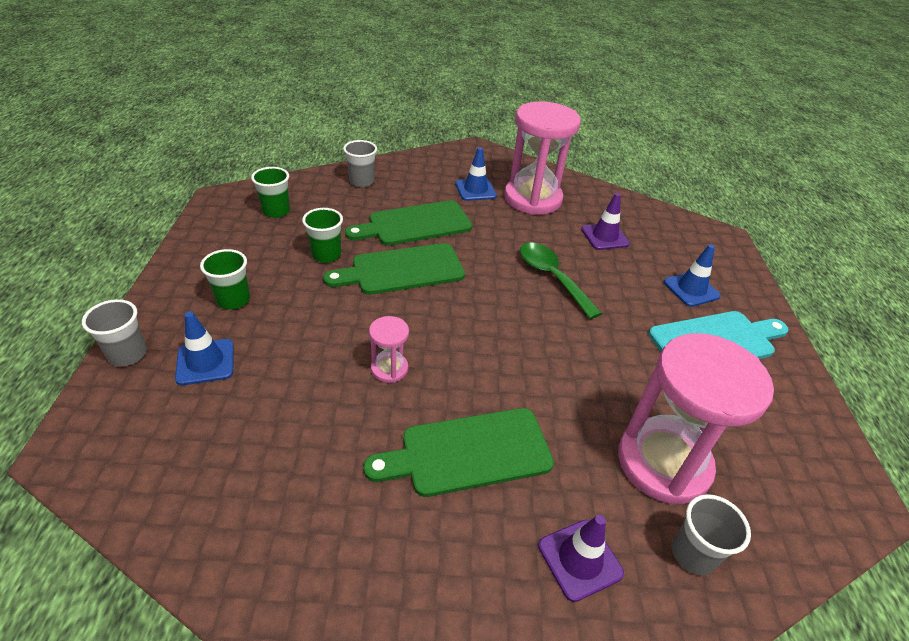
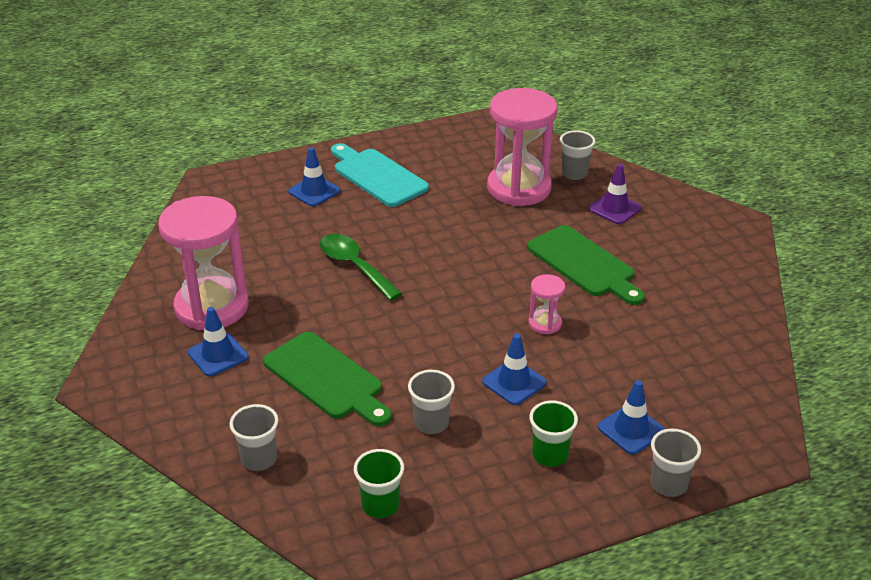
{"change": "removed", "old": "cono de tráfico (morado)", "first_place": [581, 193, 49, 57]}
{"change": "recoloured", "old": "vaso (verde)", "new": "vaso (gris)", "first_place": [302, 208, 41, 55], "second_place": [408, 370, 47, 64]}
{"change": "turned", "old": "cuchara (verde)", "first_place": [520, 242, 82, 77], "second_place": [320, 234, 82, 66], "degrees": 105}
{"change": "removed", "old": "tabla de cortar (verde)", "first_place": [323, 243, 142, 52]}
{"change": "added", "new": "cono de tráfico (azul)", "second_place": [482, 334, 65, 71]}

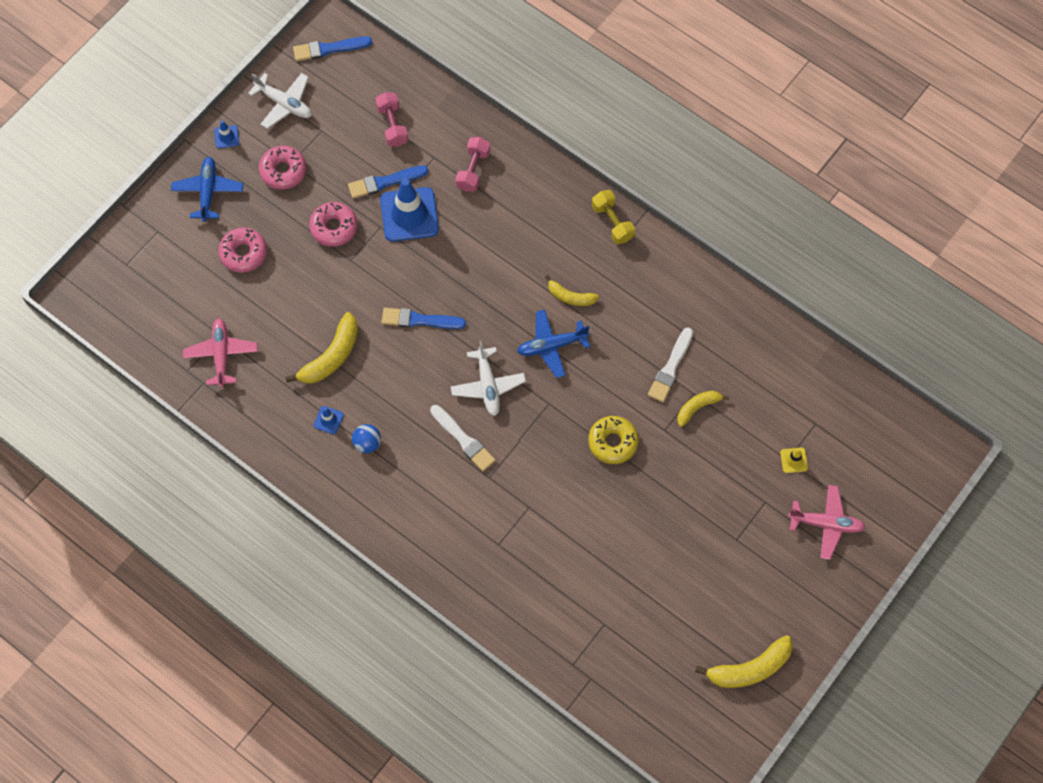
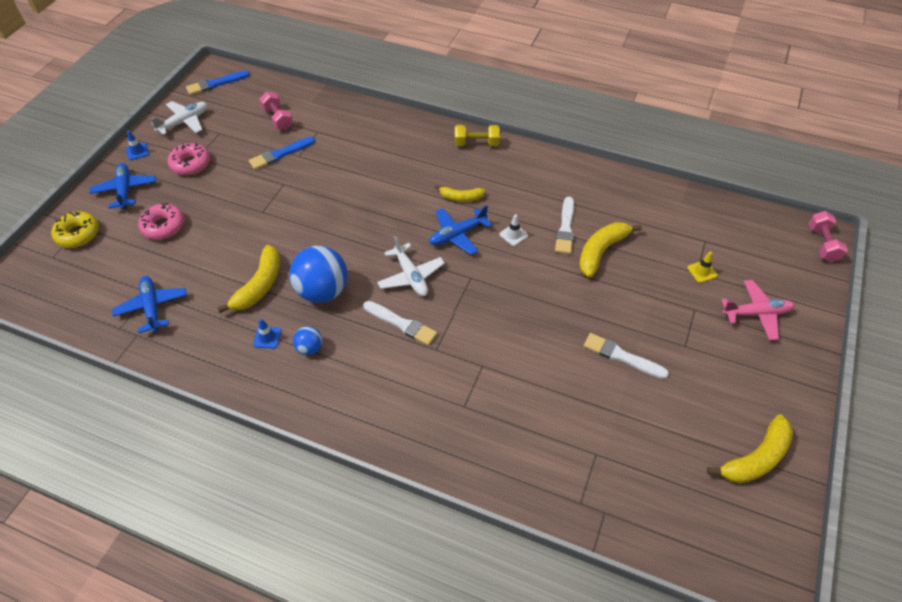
{"change": "turned", "old": "avión (blanco)", "first_place": [248, 73, 64, 56], "second_place": [150, 101, 58, 34], "degrees": -60}
{"change": "moved", "old": "mancuerna (rosa)", "first_place": [455, 137, 35, 55], "second_place": [808, 211, 40, 51]}
{"change": "removed", "old": "cono de tráfico (azul)", "first_place": [380, 179, 59, 63]}
{"change": "turned", "old": "mancuerna (amarillo)", "first_place": [592, 190, 43, 54], "second_place": [455, 125, 45, 21], "degrees": -45}
{"change": "removed", "old": "rosquilla (rosa)", "first_place": [309, 202, 49, 45]}
{"change": "removed", "old": "pincel (azul)", "first_place": [382, 308, 84, 21]}
{"change": "recoloured", "old": "avión (rosa)", "new": "avión (azul)", "first_place": [183, 318, 75, 70], "second_place": [112, 276, 75, 57]}
{"change": "resized", "old": "plátano (amarillo)", "first_place": [677, 391, 52, 36], "second_place": [579, 222, 63, 56], "factor": 1.63}
{"change": "moved", "old": "rosquilla (amarillo)", "first_place": [588, 416, 51, 48], "second_place": [51, 212, 48, 36]}
{"change": "added", "new": "cono de tráfico (blanco)", "second_place": [499, 215, 29, 31]}
{"change": "added", "new": "pelota (azul)", "second_place": [289, 246, 59, 57]}
{"change": "added", "new": "pincel (blanco)", "second_place": [584, 333, 85, 46]}

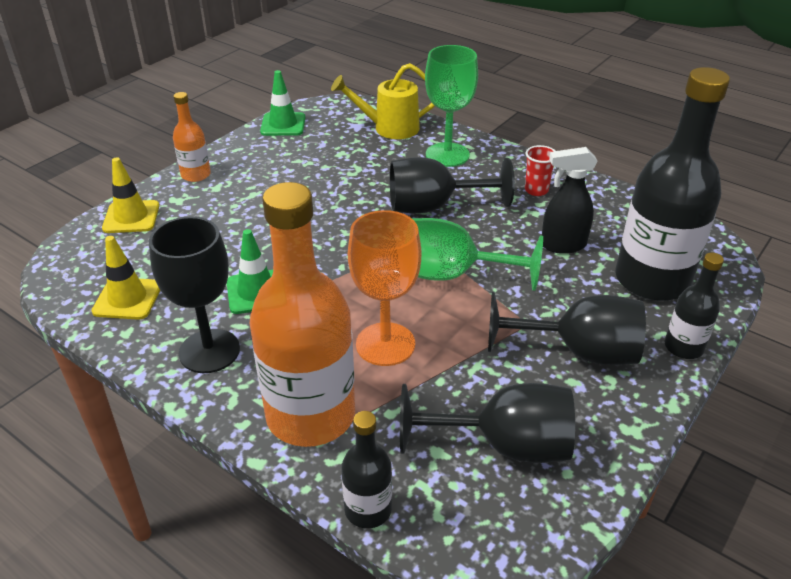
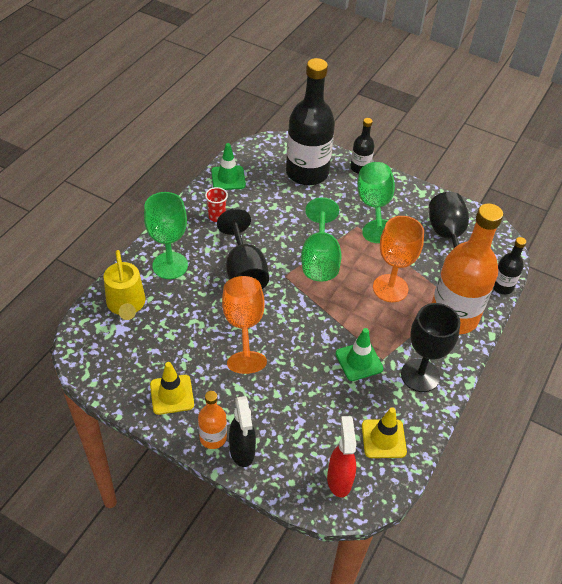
{"change": "moved", "old": "cono de tráfico (verde)", "first_place": [260, 70, 45, 66], "second_place": [211, 143, 35, 47]}
{"change": "moved", "old": "pulverizador (negro)", "first_place": [542, 147, 56, 107], "second_place": [229, 396, 27, 71]}
{"change": "moved", "old": "cono de tráfico (amarillo)", "first_place": [102, 157, 57, 76], "second_place": [150, 362, 44, 53]}
{"change": "recoloured", "old": "copa (negro)", "new": "copa (verde)", "first_place": [488, 292, 158, 73], "second_place": [358, 162, 37, 81]}
{"change": "added", "new": "copa (naranja)", "second_place": [222, 276, 45, 98]}
{"change": "added", "new": "pulverizador (rojo)", "second_place": [327, 416, 29, 82]}

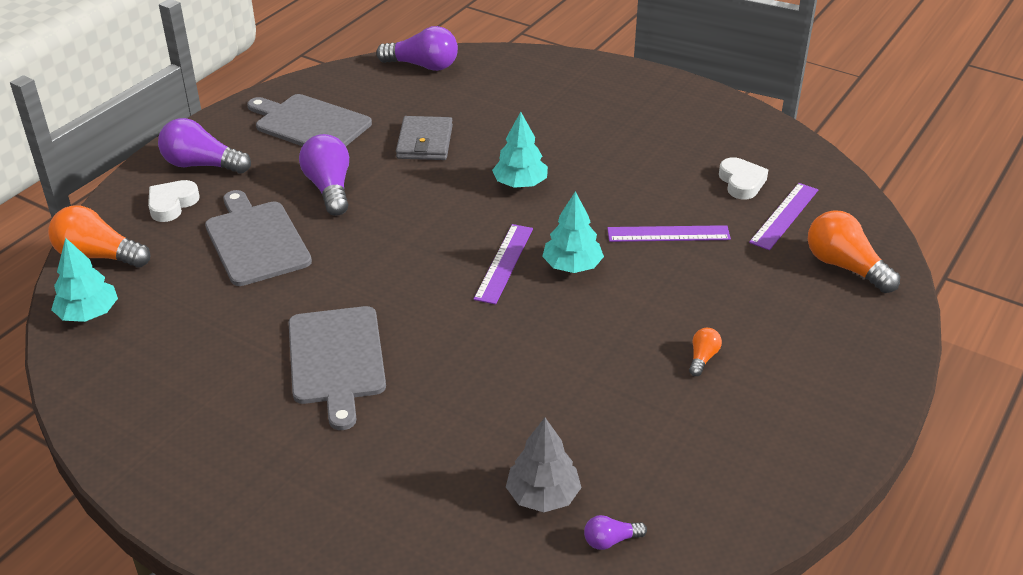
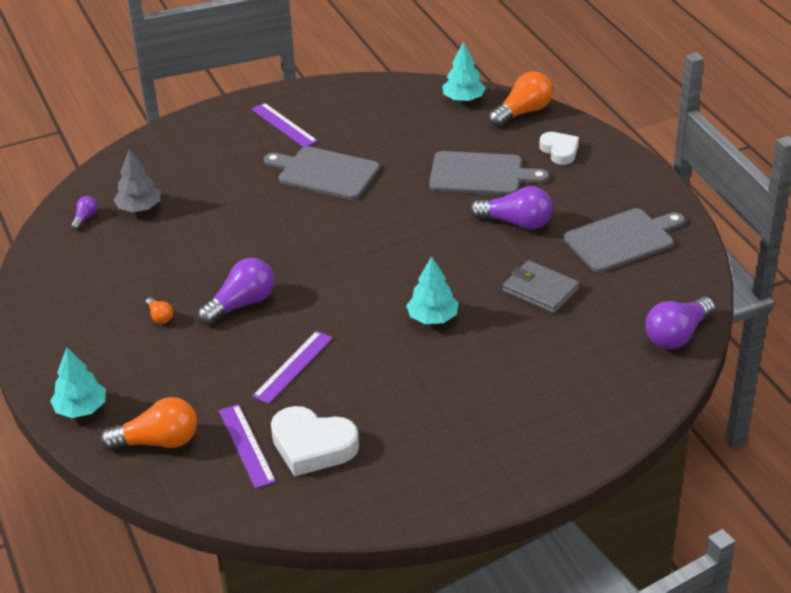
{"change": "moved", "old": "bombilla (morado)", "first_place": [158, 118, 93, 55], "second_place": [198, 258, 76, 67]}
{"change": "resized", "old": "corazón (blanco)", "first_place": [719, 157, 49, 42], "second_place": [271, 406, 88, 71], "factor": 1.59}
{"change": "moved", "old": "árbol (turquesa)", "first_place": [542, 191, 62, 82], "second_place": [50, 347, 56, 71]}
{"change": "moved", "old": "regla (morado)", "first_place": [473, 224, 60, 81], "second_place": [251, 103, 67, 44]}

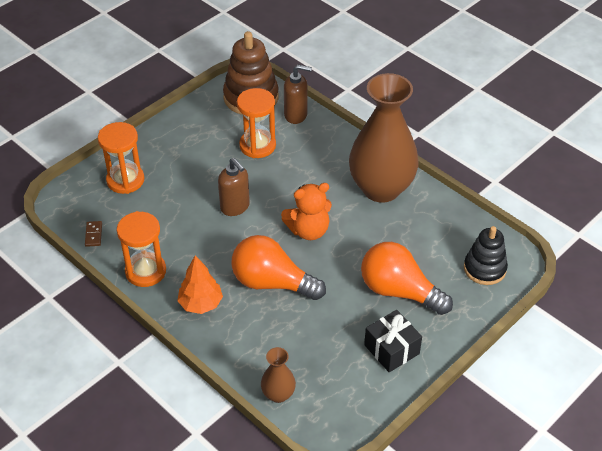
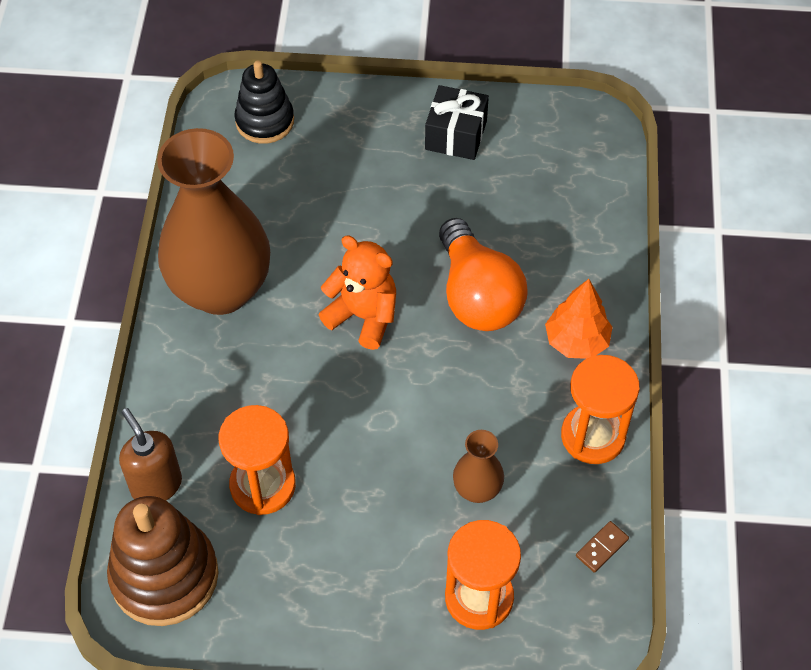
{"change": "removed", "old": "dispensador de jabón (marrón)", "first_place": [218, 158, 32, 58]}
{"change": "removed", "old": "bombilla (naranja)", "first_place": [361, 242, 92, 73]}
{"change": "moved", "old": "florero (marrón)", "first_place": [261, 347, 35, 56], "second_place": [453, 430, 51, 73]}

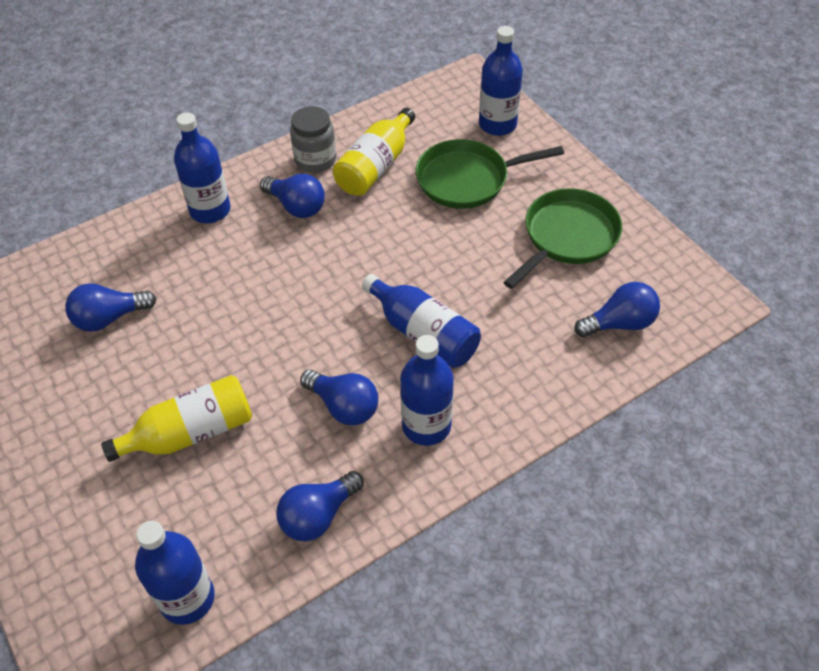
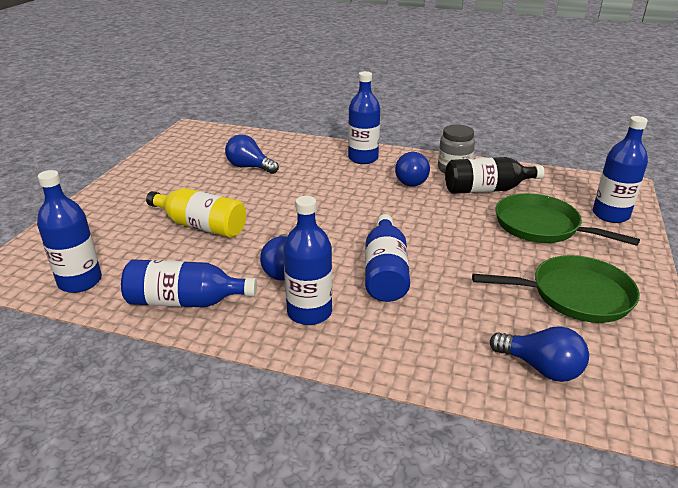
{"change": "recoloured", "old": "botella (amarillo)", "new": "botella (negro)", "first_place": [333, 108, 82, 88], "second_place": [445, 157, 99, 37]}
{"change": "replaced", "old": "bombilla (azul)", "new": "botella (azul)", "first_place": [276, 471, 88, 70], "second_place": [121, 259, 136, 48]}

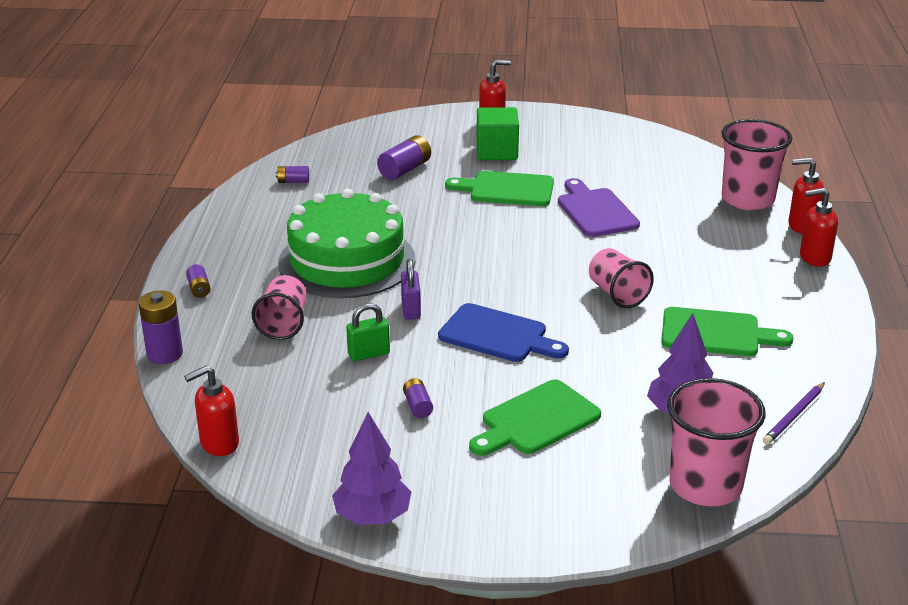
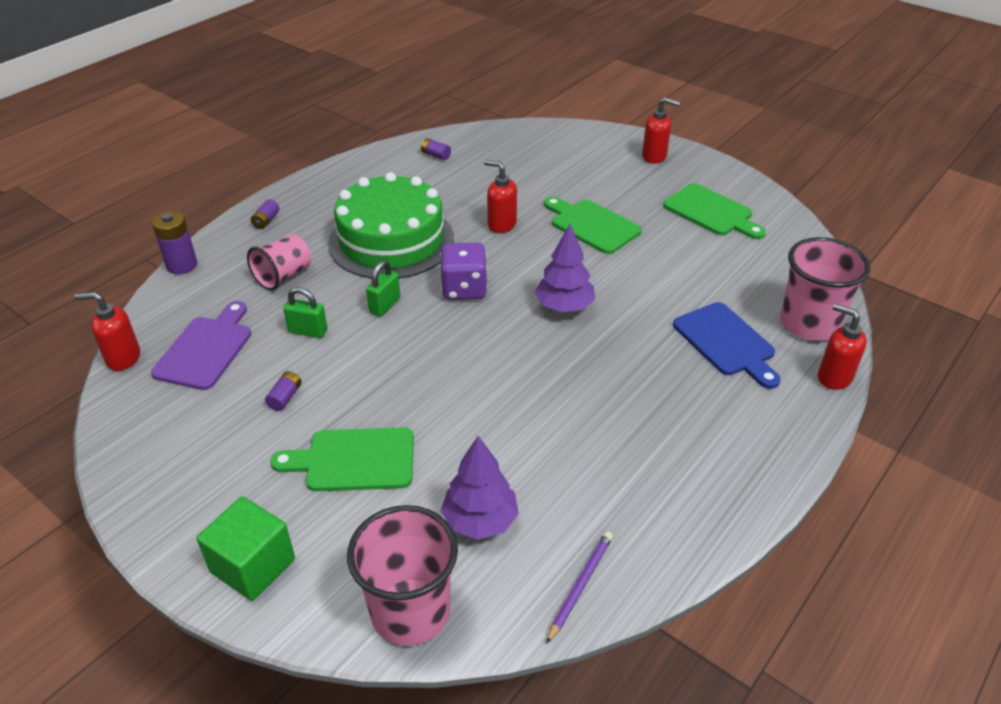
{"change": "moved", "old": "cubo (verde)", "first_place": [477, 107, 42, 53], "second_place": [197, 496, 98, 105]}
{"change": "removed", "old": "pila (morado)", "first_place": [377, 135, 54, 45]}
{"change": "moved", "old": "tabla de cortar (morado)", "first_place": [558, 178, 82, 59], "second_place": [151, 301, 100, 89]}
{"change": "moved", "old": "dispensador de jabón (rojo)", "first_place": [800, 188, 38, 79], "second_place": [484, 160, 33, 73]}
{"change": "removed", "old": "vaso (rosa)", "first_place": [589, 248, 65, 60]}
{"change": "recoloured", "old": "candado (morado)", "new": "candado (verde)", "first_place": [401, 259, 20, 61], "second_place": [366, 260, 34, 57]}
{"change": "moved", "old": "tabla de cortar (azul)", "first_place": [438, 303, 131, 59], "second_place": [673, 302, 108, 87]}
{"change": "moved", "old": "tabla de cortar (verde)", "first_place": [661, 307, 133, 49], "second_place": [663, 183, 103, 56]}
{"change": "turned", "old": "lápiz (morado)", "first_place": [763, 382, 62, 63], "second_place": [546, 531, 67, 113], "degrees": 135}
{"change": "moved", "old": "árbol (morado)", "first_place": [332, 412, 79, 113], "second_place": [535, 224, 60, 88]}
{"change": "added", "new": "dado (morado)", "second_place": [440, 243, 48, 57]}

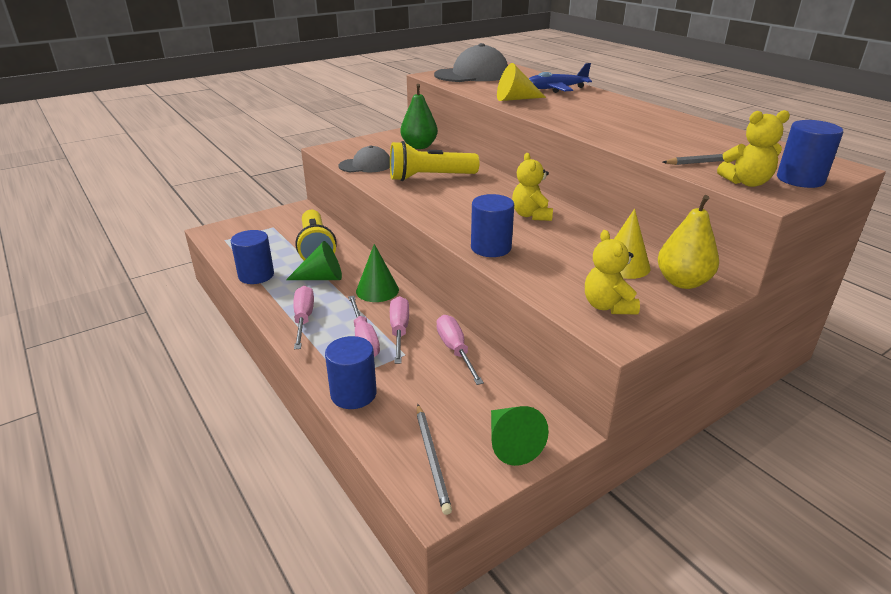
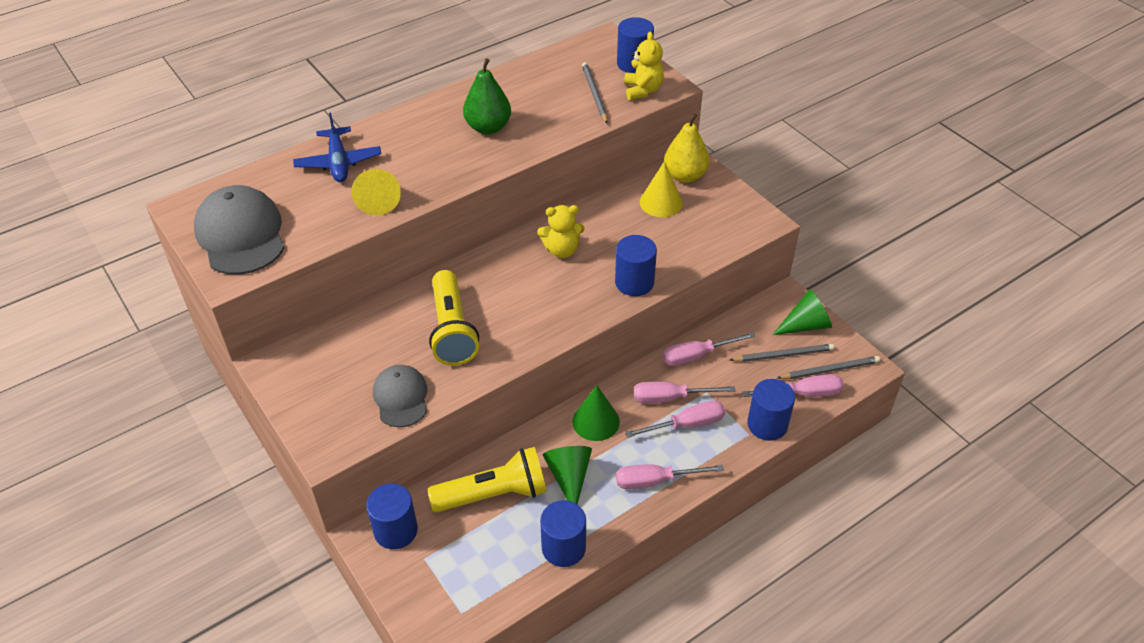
{"change": "moved", "old": "pera (verde)", "first_place": [401, 84, 37, 65], "second_place": [463, 58, 48, 76]}
{"change": "removed", "old": "osito (amarillo)", "first_place": [585, 230, 55, 84]}
{"change": "added", "new": "lápiz (gris)", "second_place": [730, 344, 104, 18]}
{"change": "added", "new": "destornillador (rosa)", "second_place": [743, 374, 101, 23]}
{"change": "added", "new": "cilindro (azul)", "second_place": [366, 483, 52, 66]}

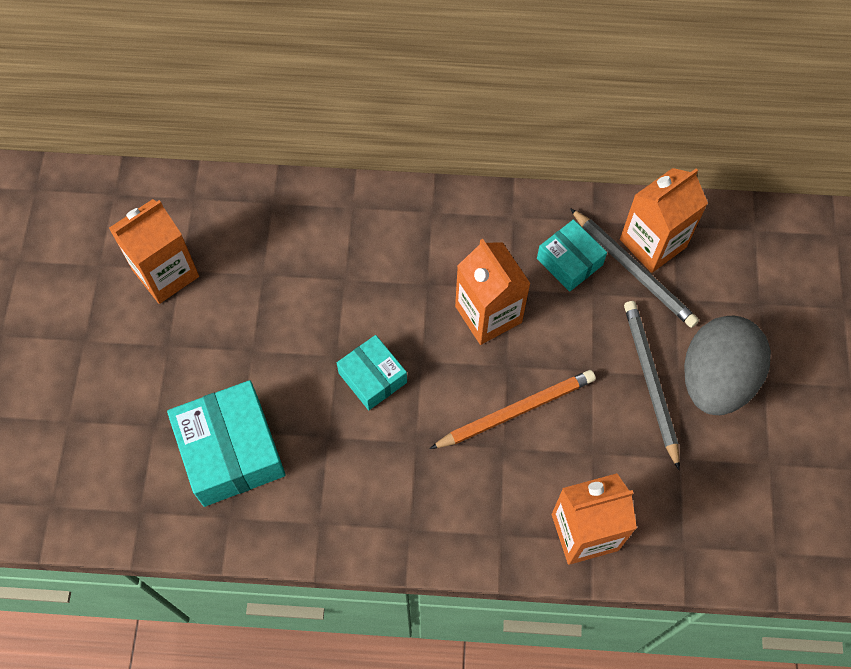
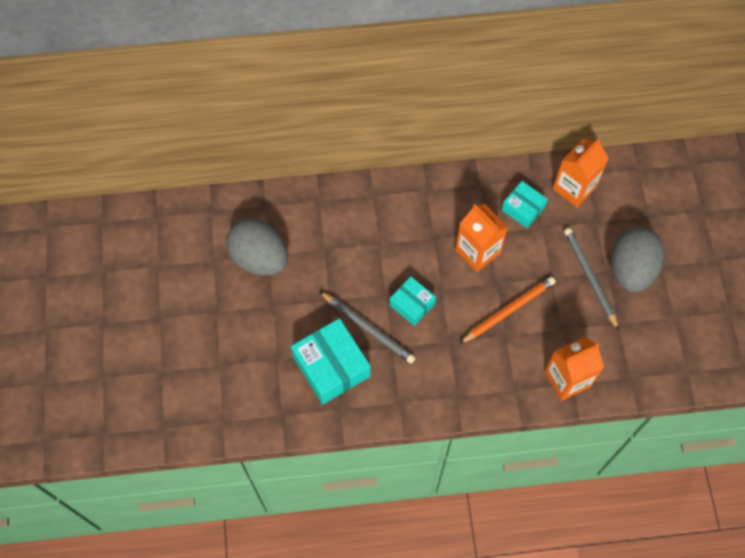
{"change": "replaced", "old": "cartón de leche (naranja)", "new": "huevo (gris)", "first_place": [109, 199, 90, 105], "second_place": [226, 219, 62, 57]}
{"change": "moved", "old": "lápiz (gris)", "first_place": [570, 208, 129, 120], "second_place": [319, 291, 96, 73]}

